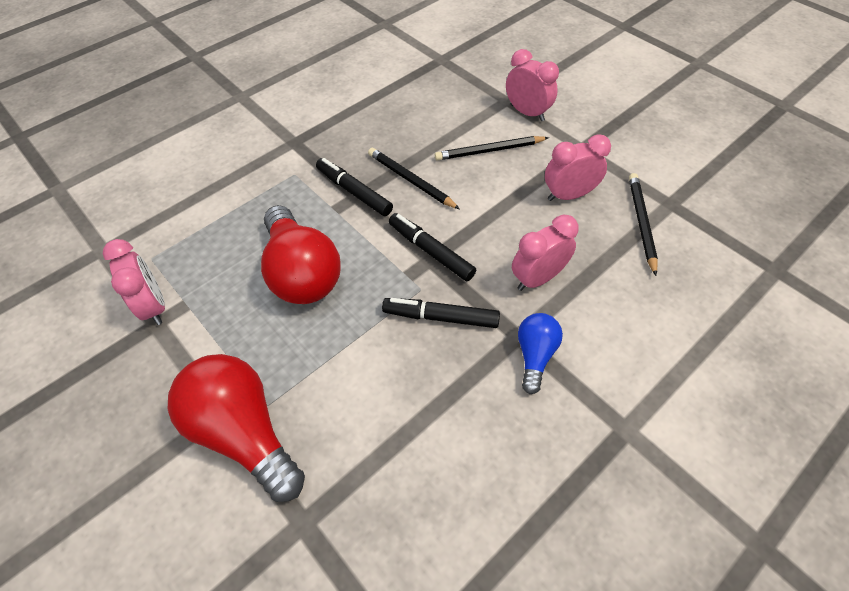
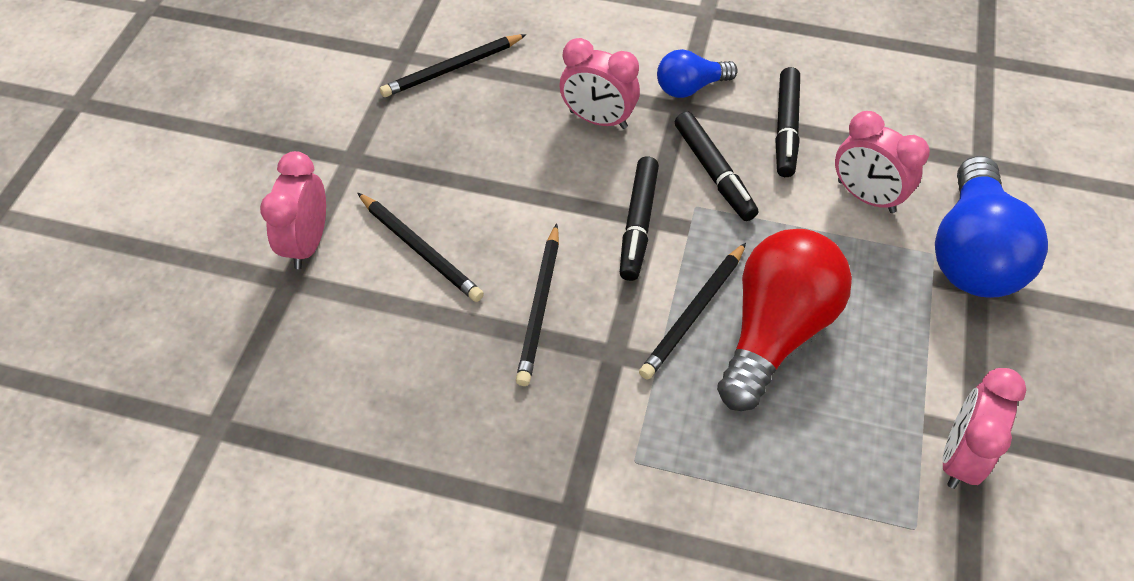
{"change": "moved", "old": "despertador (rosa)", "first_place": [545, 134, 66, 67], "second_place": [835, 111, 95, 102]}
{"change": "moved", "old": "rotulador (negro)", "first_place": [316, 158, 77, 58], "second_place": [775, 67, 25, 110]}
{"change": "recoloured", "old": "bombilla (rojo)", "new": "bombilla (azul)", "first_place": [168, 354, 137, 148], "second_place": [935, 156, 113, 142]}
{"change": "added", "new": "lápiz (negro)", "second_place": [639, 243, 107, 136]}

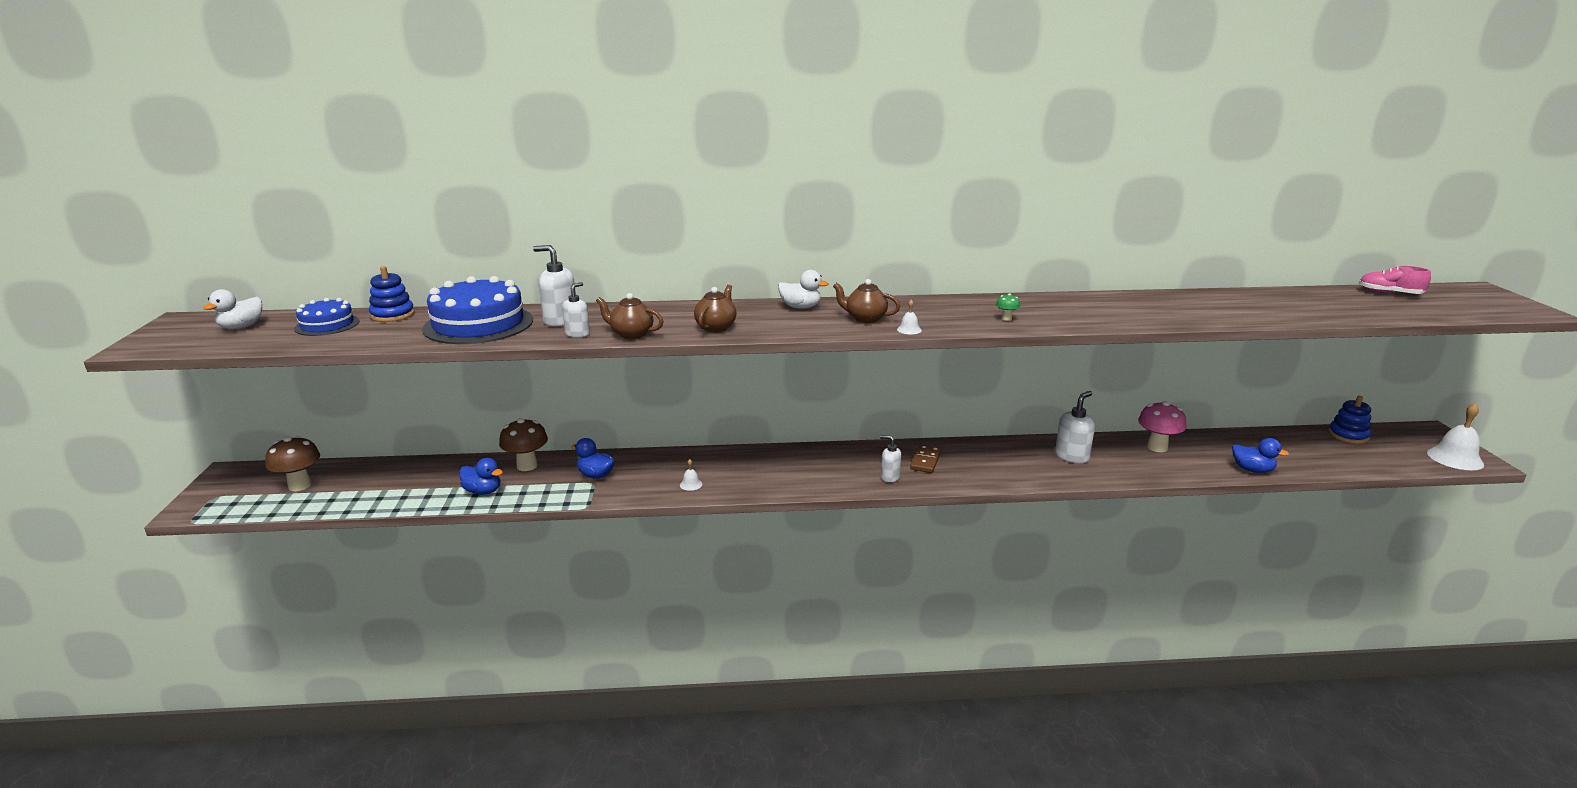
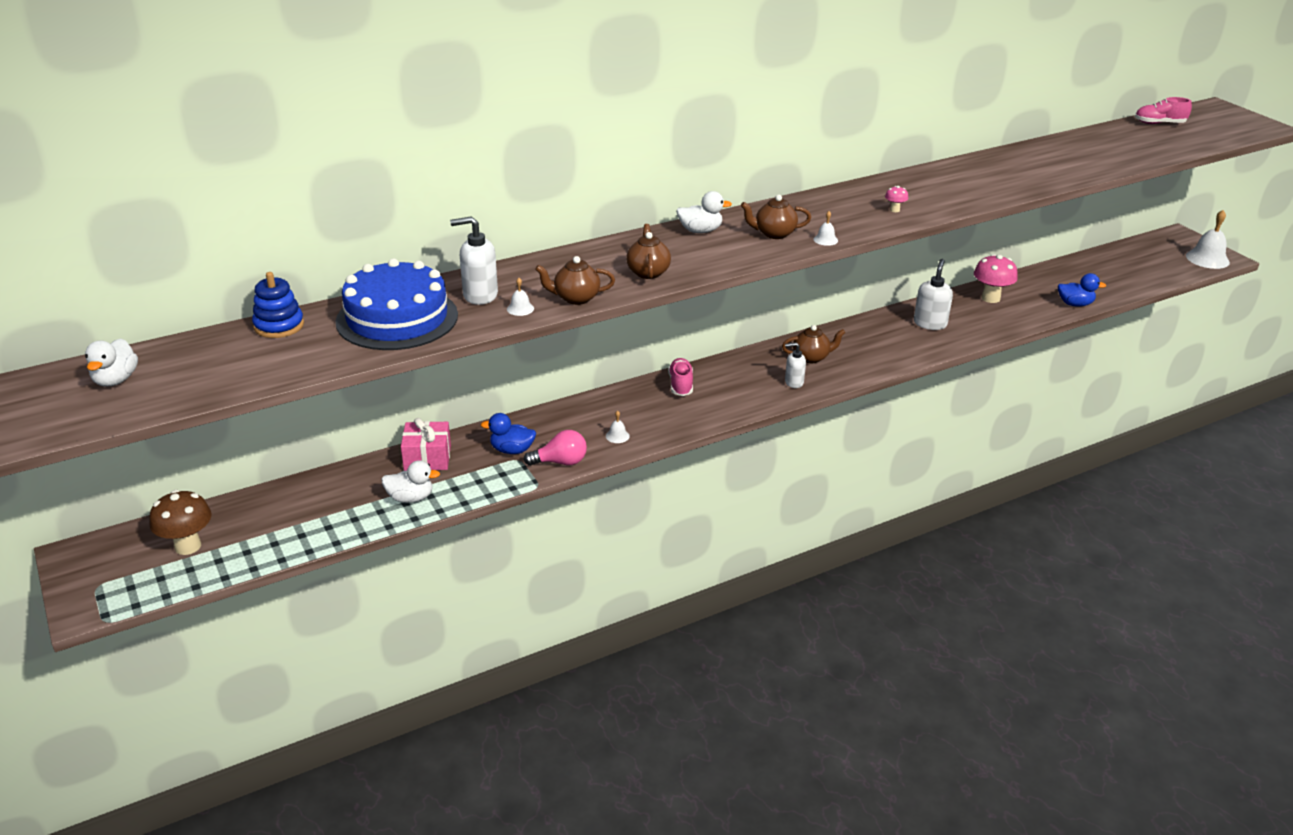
{"change": "replaced", "old": "dispensador de jabón (blanco)", "new": "campana (blanco)", "first_place": [562, 282, 28, 55], "second_place": [507, 278, 27, 38]}
{"change": "recoloured", "old": "seta (verde)", "new": "seta (rosa)", "first_place": [996, 293, 24, 28], "second_place": [885, 186, 23, 26]}
{"change": "removed", "old": "tarta (azul)", "first_place": [294, 298, 66, 38]}
{"change": "removed", "old": "juguete apilable (azul)", "first_place": [1328, 396, 43, 48]}
{"change": "replaced", "old": "seta (marrón)", "new": "regalo (rosa)", "first_place": [499, 418, 49, 53], "second_place": [401, 418, 50, 53]}
{"change": "replaced", "old": "ficha de dominó (marrón)", "new": "tetera (marrón)", "first_place": [910, 445, 32, 28], "second_place": [782, 325, 63, 38]}
{"change": "recoloured", "old": "pato (azul)", "new": "pato (blanco)", "first_place": [459, 458, 44, 37], "second_place": [381, 460, 59, 43]}
{"change": "added", "new": "zapato (rosa)", "second_place": [668, 358, 25, 38]}
{"change": "added", "new": "bombilla (rosa)", "second_place": [523, 430, 64, 36]}

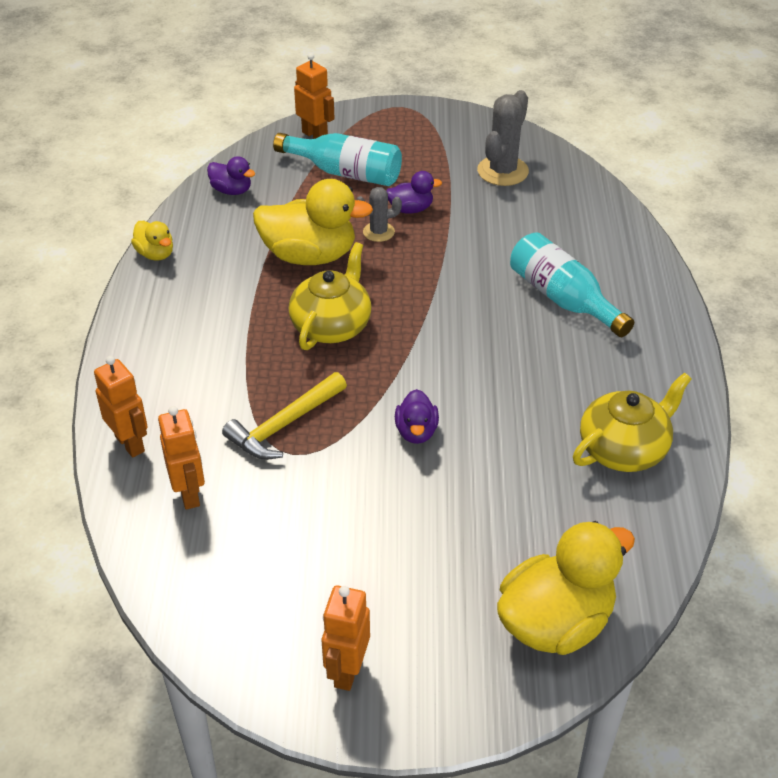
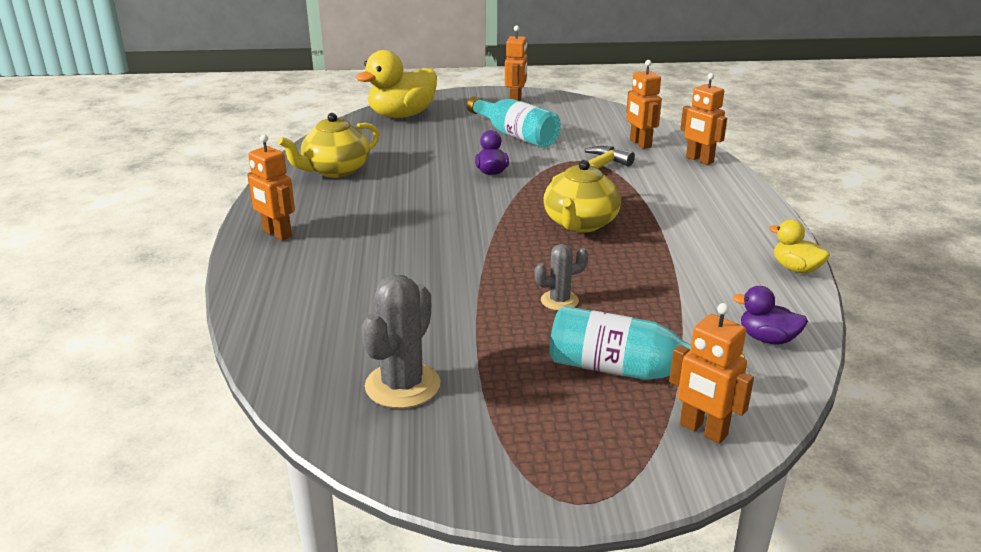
{"change": "removed", "old": "pato (morado)", "first_place": [386, 171, 56, 43]}
{"change": "removed", "old": "pato (amarillo)", "first_place": [253, 179, 120, 86]}
{"change": "moved", "old": "botella (turquesa)", "first_place": [510, 233, 124, 104], "second_place": [467, 97, 94, 51]}
{"change": "added", "new": "robot (naranja)", "second_place": [247, 134, 48, 107]}

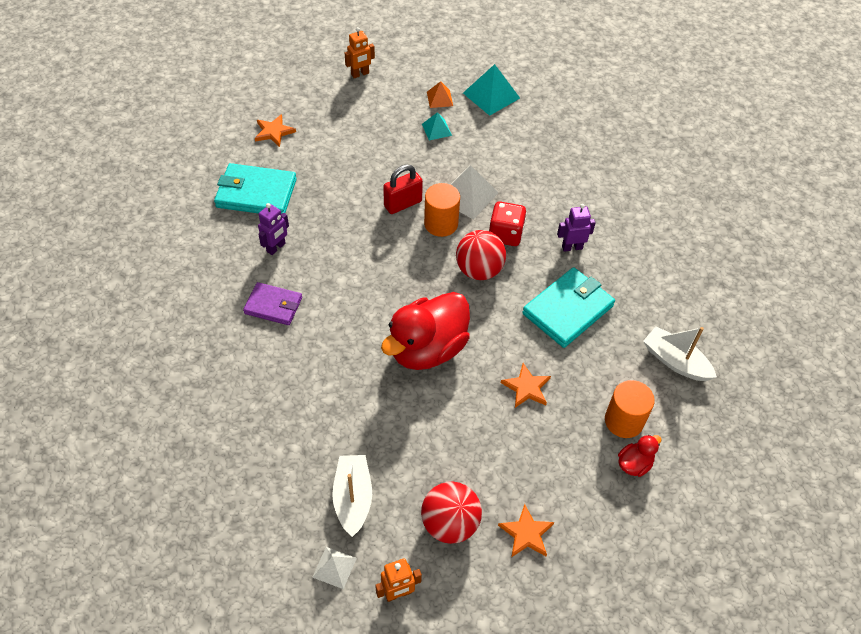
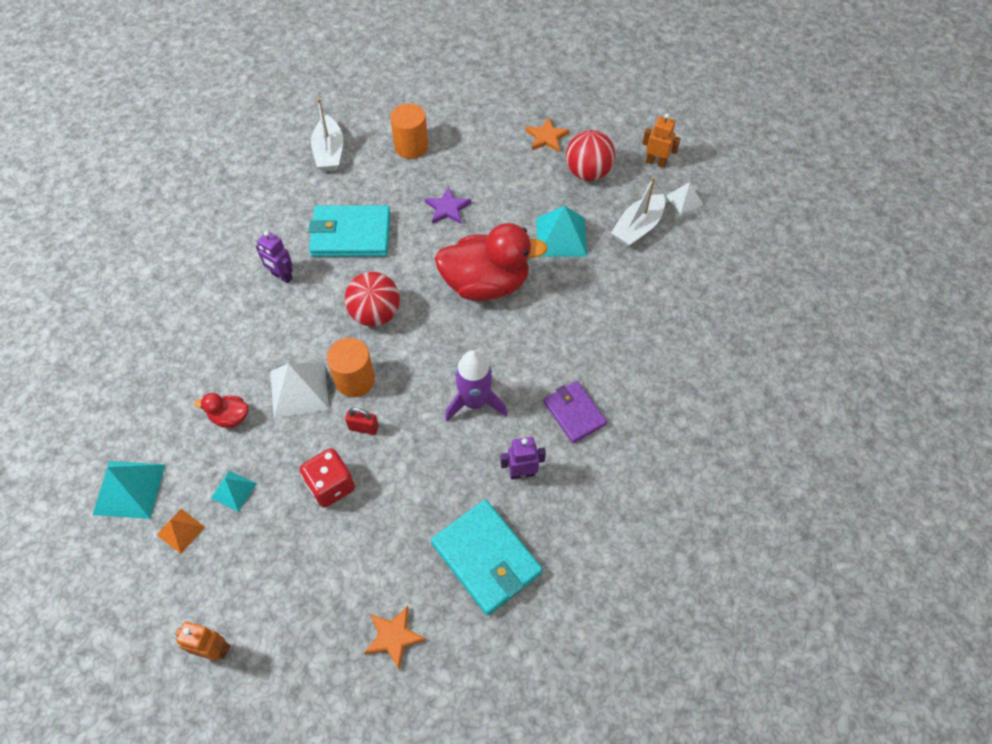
{"change": "resized", "old": "candado (rojo)", "first_place": [383, 164, 40, 50], "second_place": [345, 408, 34, 27], "factor": 0.63}
{"change": "moved", "old": "dado (rojo)", "first_place": [489, 202, 38, 44], "second_place": [300, 448, 55, 60]}
{"change": "recoloured", "old": "estrella (naranja)", "new": "estrella (morado)", "first_place": [501, 363, 50, 45], "second_place": [425, 186, 46, 38]}
{"change": "moved", "old": "pato (rojo)", "first_place": [618, 435, 43, 42], "second_place": [194, 393, 55, 35]}
{"change": "added", "new": "pirámide (turquesa)", "second_place": [536, 206, 51, 51]}
{"change": "added", "new": "cohete (morado)", "second_place": [445, 350, 62, 71]}

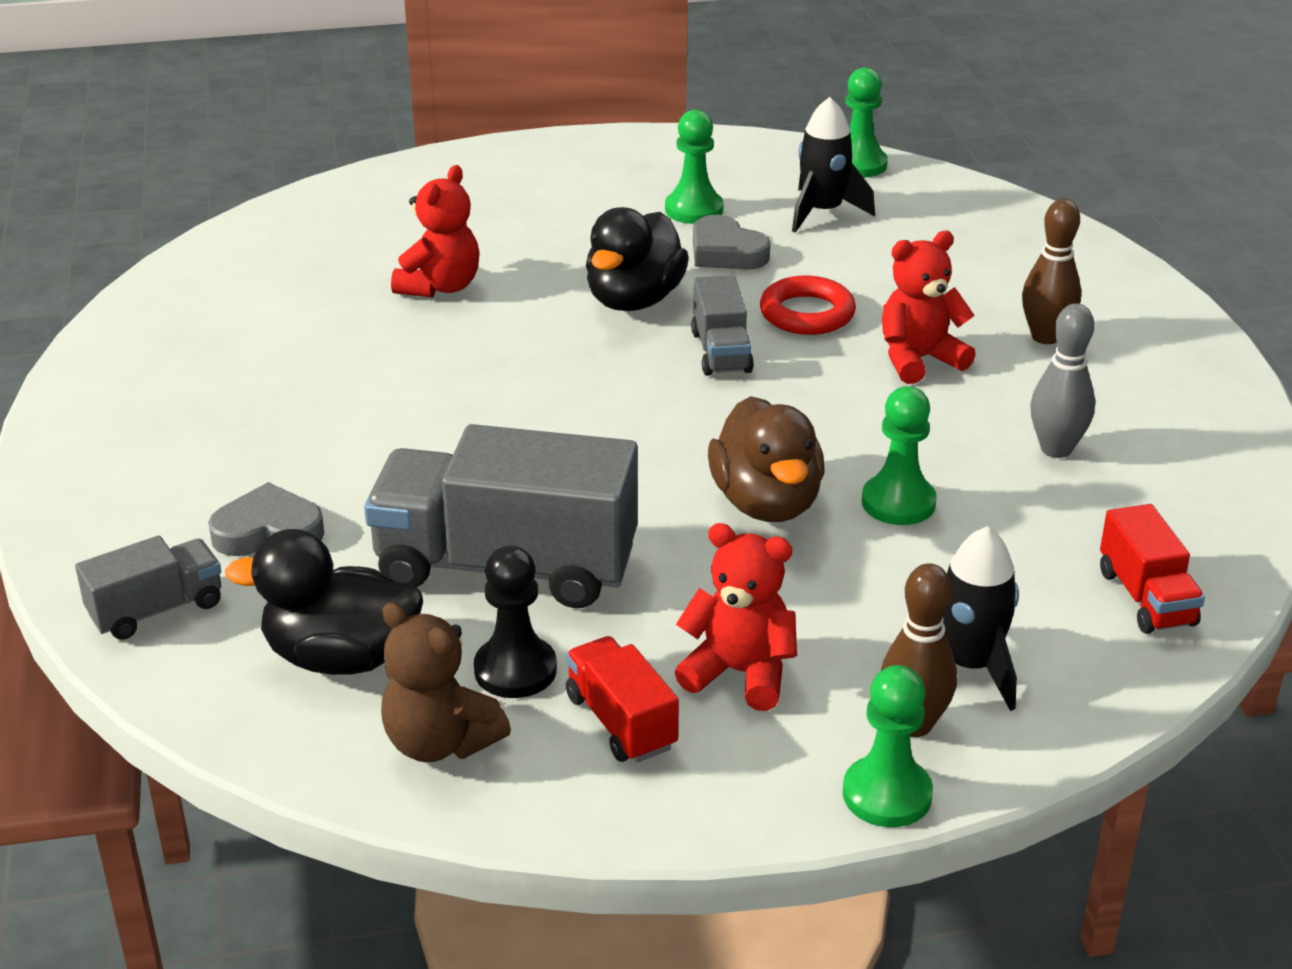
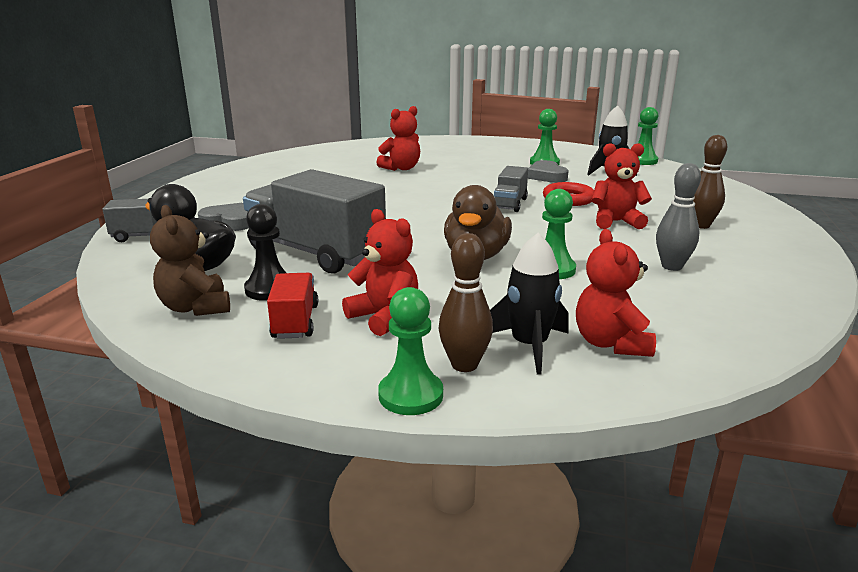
{"change": "removed", "old": "pato (negro)", "first_place": [586, 207, 103, 104]}
{"change": "removed", "old": "camión (rojo)", "first_place": [1100, 504, 105, 130]}
{"change": "added", "new": "osito (rojo)", "second_place": [576, 229, 80, 128]}

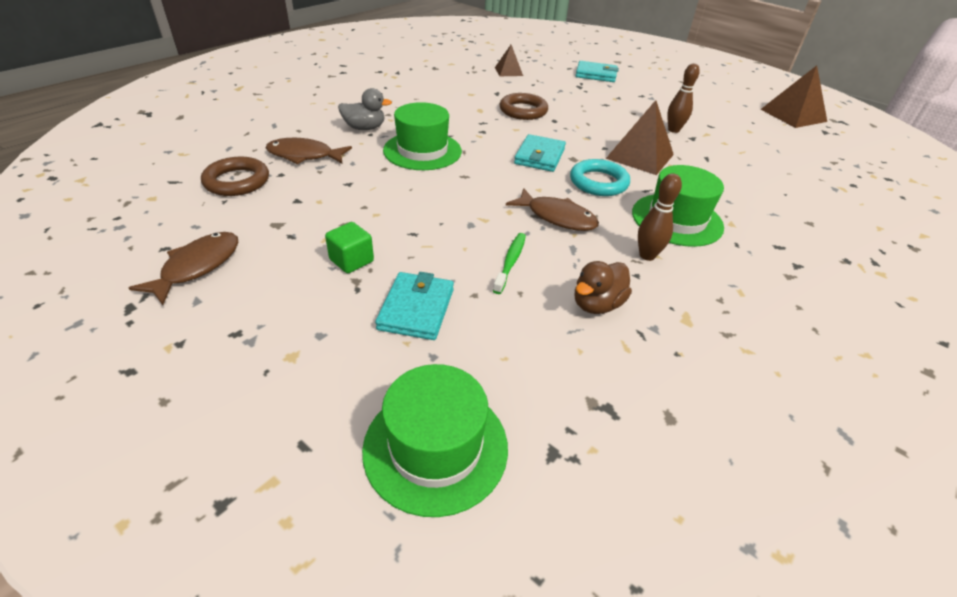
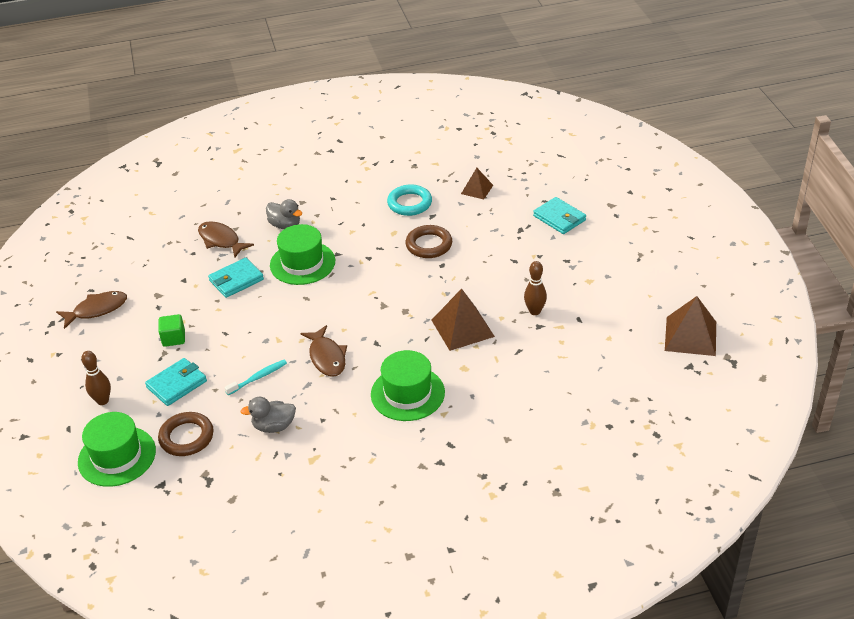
{"change": "moved", "old": "cartera (turquesa)", "first_place": [514, 134, 52, 38], "second_place": [208, 258, 56, 40]}
{"change": "moved", "old": "anillo (marrón)", "first_place": [201, 157, 68, 39], "second_place": [158, 412, 56, 44]}
{"change": "moved", "old": "anillo (turquesa)", "first_place": [570, 159, 60, 37], "second_place": [387, 185, 45, 31]}
{"change": "moved", "old": "bolo (marrón)", "first_place": [638, 173, 44, 88], "second_place": [81, 351, 30, 54]}
{"change": "recoloured", "old": "cepillo de dientes (verde)", "new": "cepillo de dientes (turquesa)", "first_place": [493, 233, 33, 61], "second_place": [224, 360, 63, 35]}
{"change": "recoloured", "old": "pato (marrón)", "new": "pato (gris)", "first_place": [575, 261, 57, 53], "second_place": [240, 397, 56, 36]}

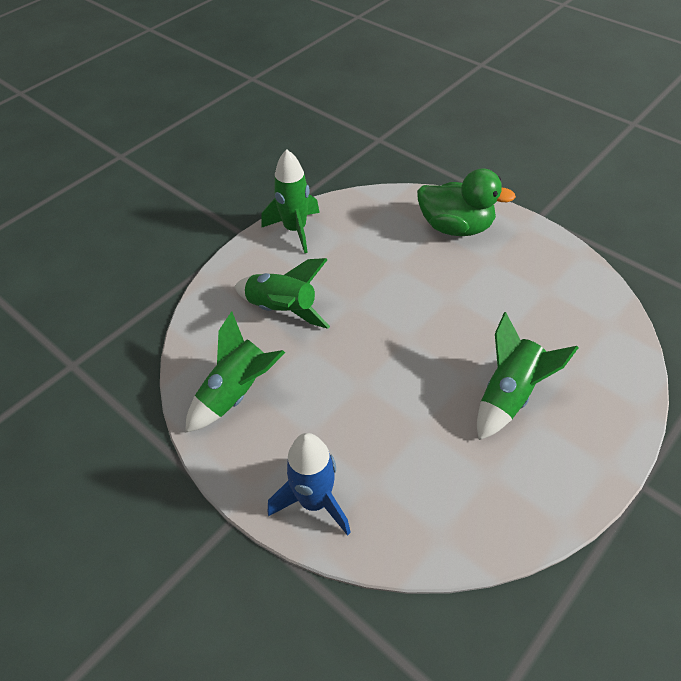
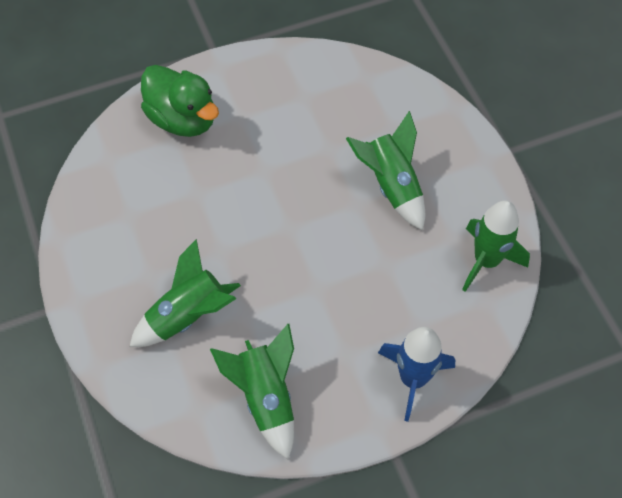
{"change": "moved", "old": "cohete (verde)", "first_place": [261, 149, 59, 104], "second_place": [462, 200, 68, 92]}
{"change": "turned", "old": "pato (verde)", "first_place": [417, 168, 99, 68], "second_place": [141, 65, 78, 72], "degrees": 90}

